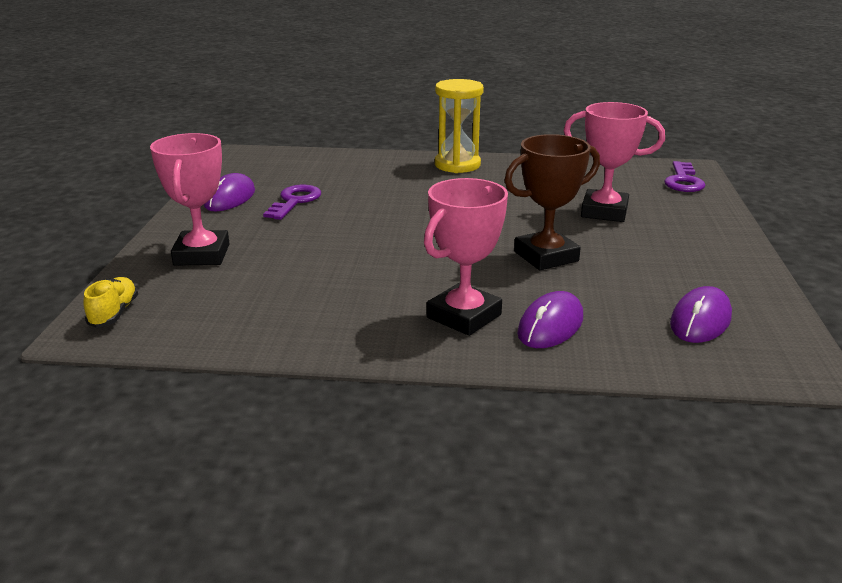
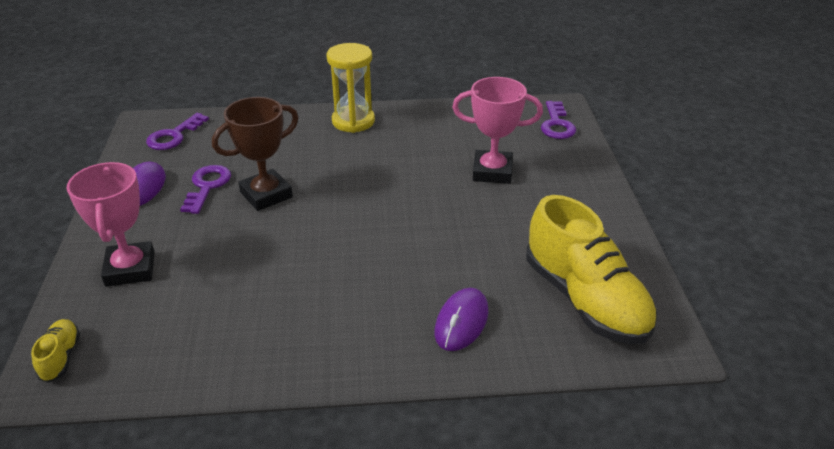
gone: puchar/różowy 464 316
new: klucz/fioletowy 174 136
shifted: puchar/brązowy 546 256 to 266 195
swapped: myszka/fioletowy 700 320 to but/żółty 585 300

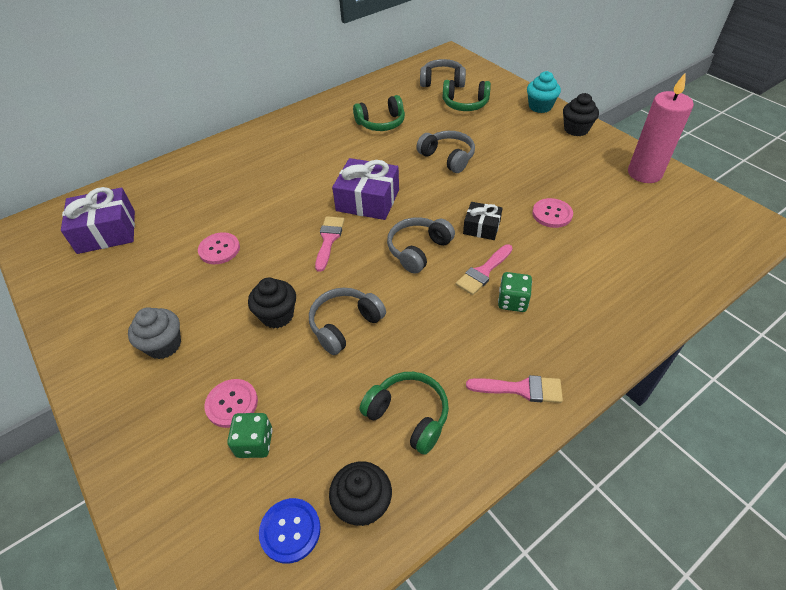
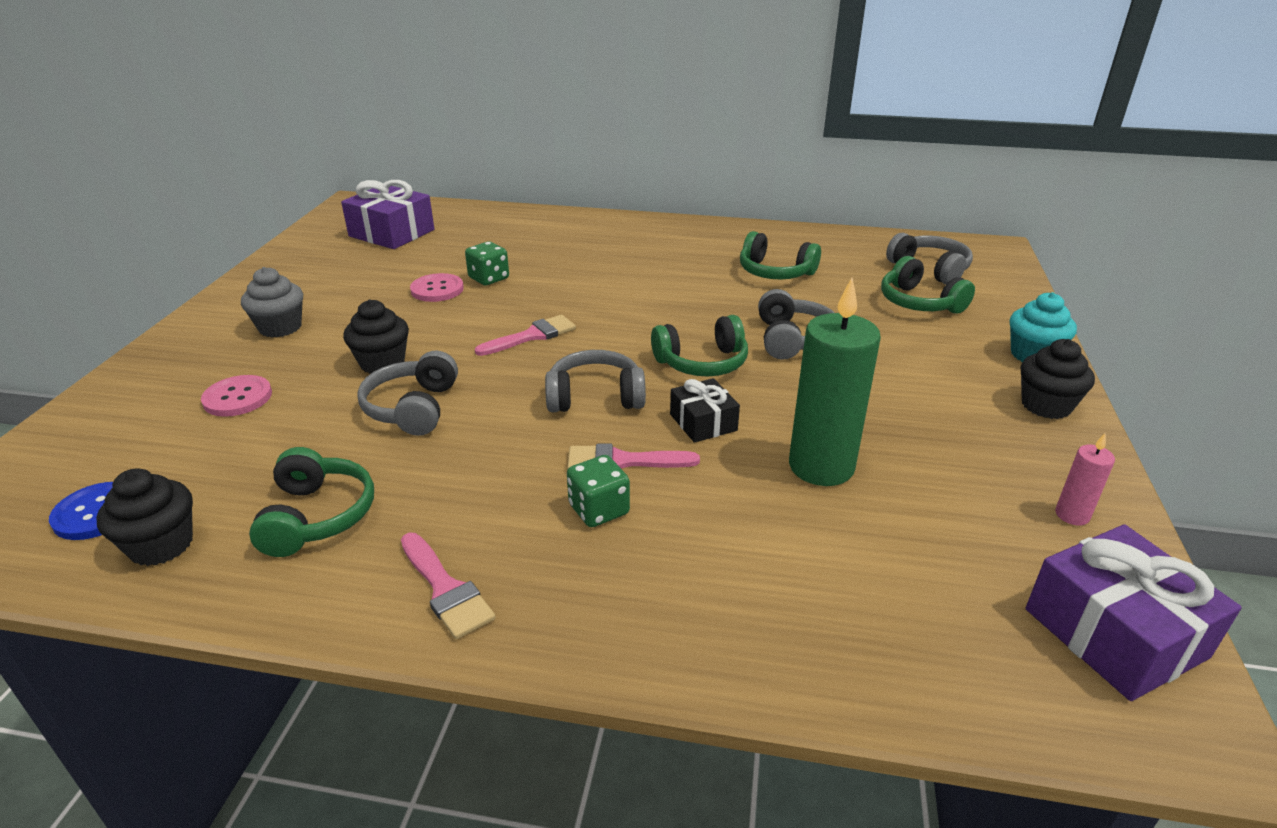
new: słuchawki/zielony 702 362
shifted: prezent/fioletowy 367 200 to 1114 633; kostka do gry/zielony 254 443 to 489 278
swapped: guzik/różowy 552 214 to świeca/zielony 821 466
rotated: słuchawki/szary 345 325 = 413 408 90 degrees counterclockwise
scaled: świeca/różowy 644 173 = 1072 515 x0.46

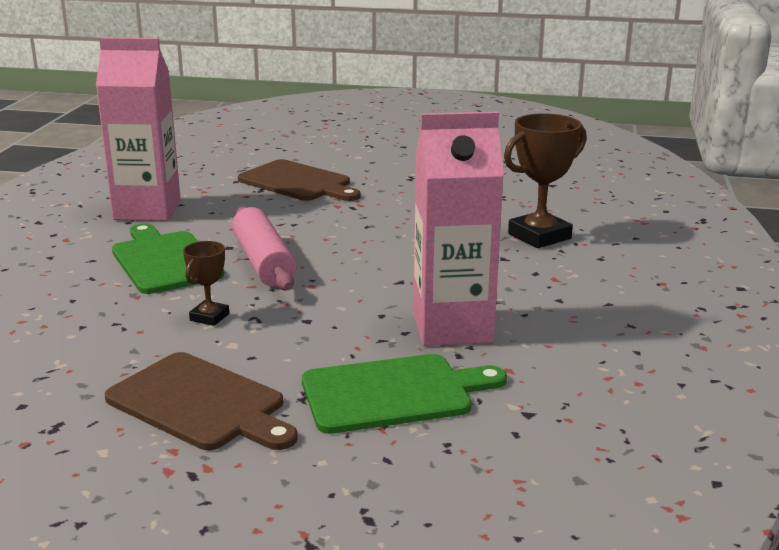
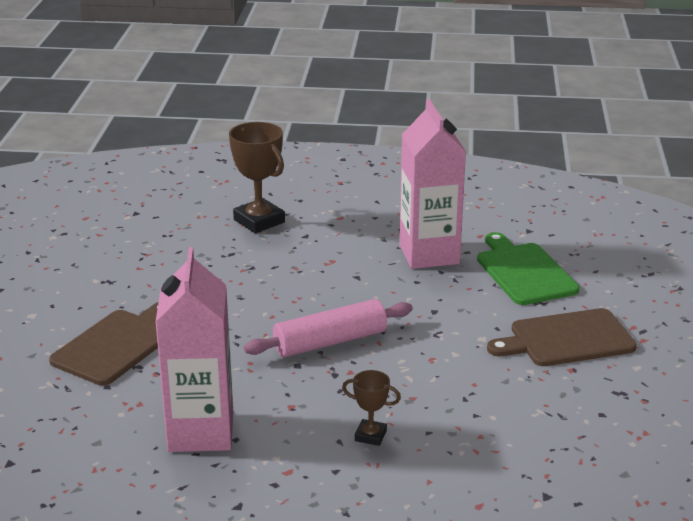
gone: deska do krojenia/zielony 164 260
shifted: puchar/brązowy 209 317 to 370 436
rotated: deska do krojenia/brązowy 201 404 = 566 339 135 degrees counterclockwise

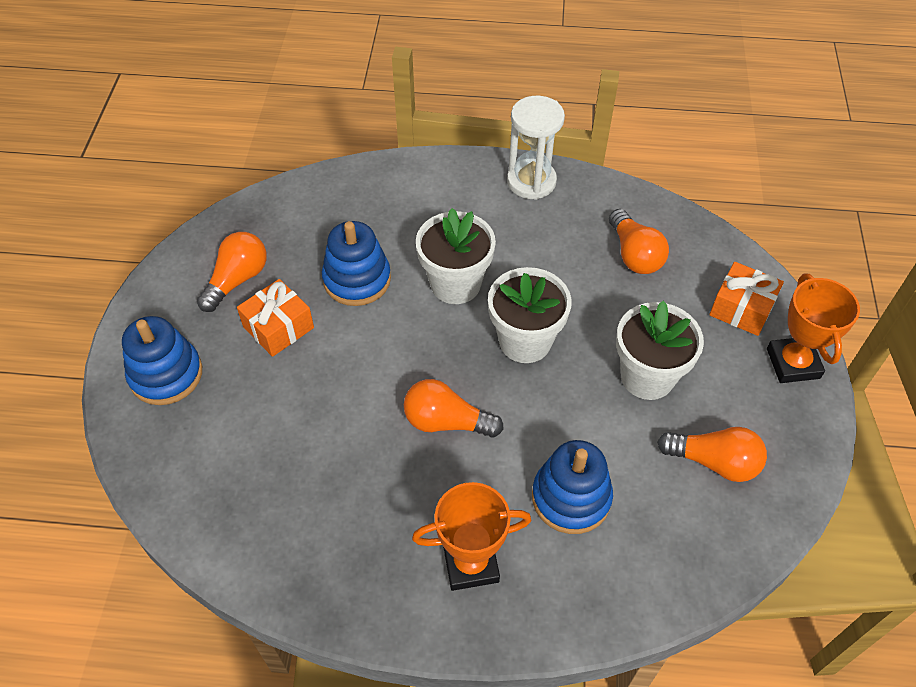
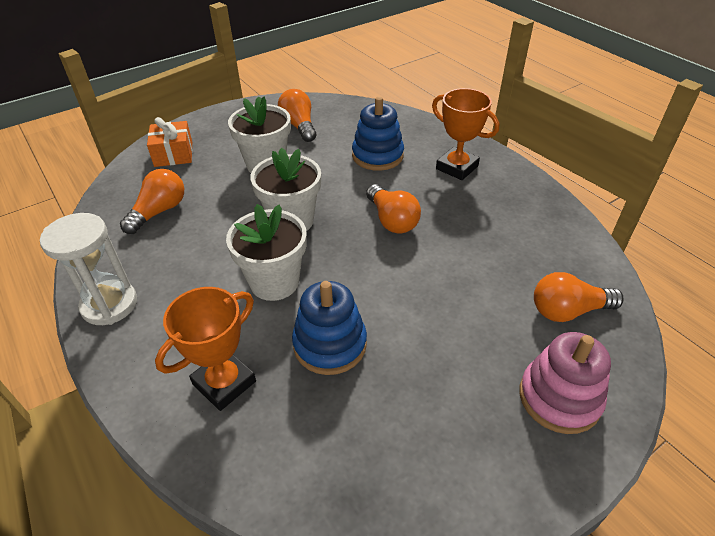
gone: prezent/pomarańczowy 278 327
shifted: żarówka/pomarańczowy 237 280 to 568 311; puchar/pomarańczowy 793 363 to 224 383
repainted: zabawka nakładanka/niebieski 166 374 to zabawka nakładanka/różowy 559 398

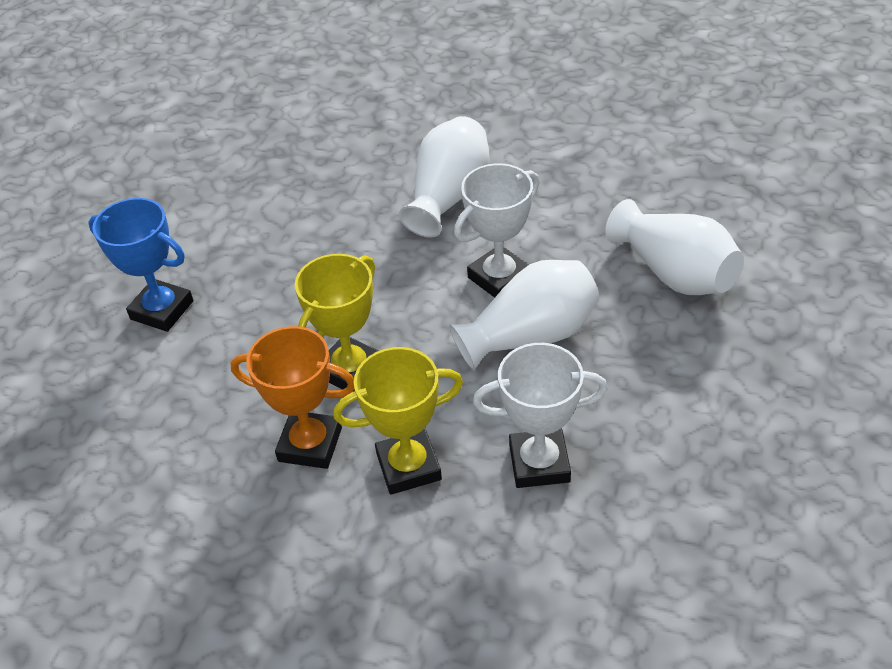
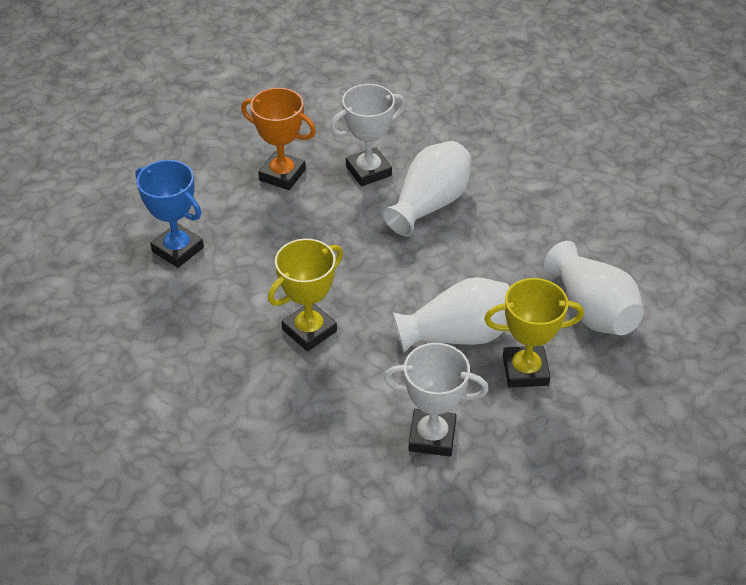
shifted: puchar/biały 499 277 to 368 171; puchar/pomarańczowy 310 444 to 282 175; puchar/żółty 408 466 to 525 371

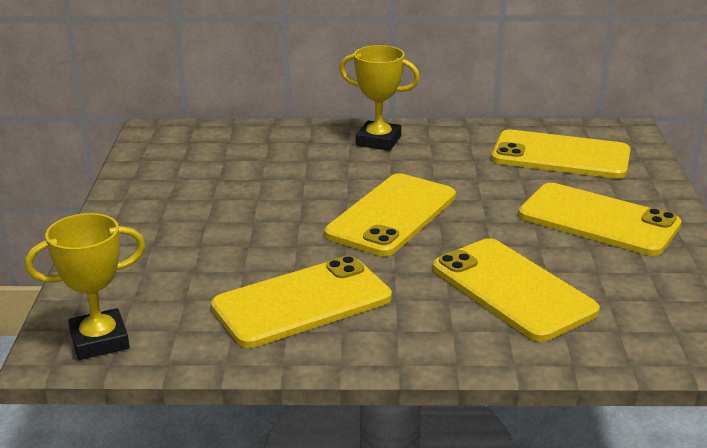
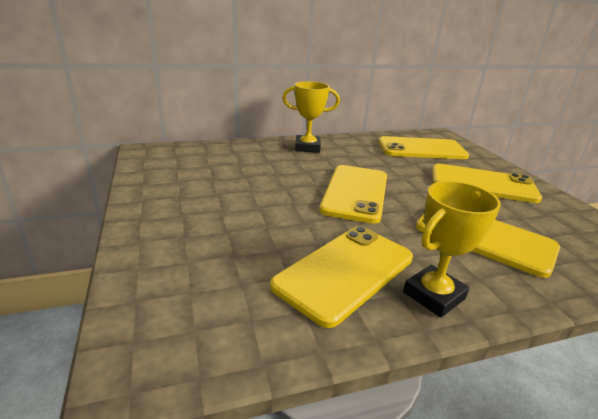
shifted: puchar/żółty 99 340 to 434 295

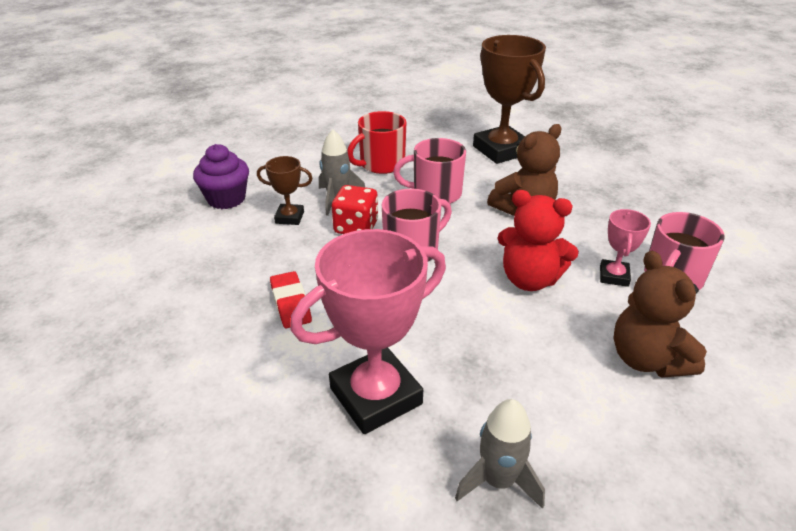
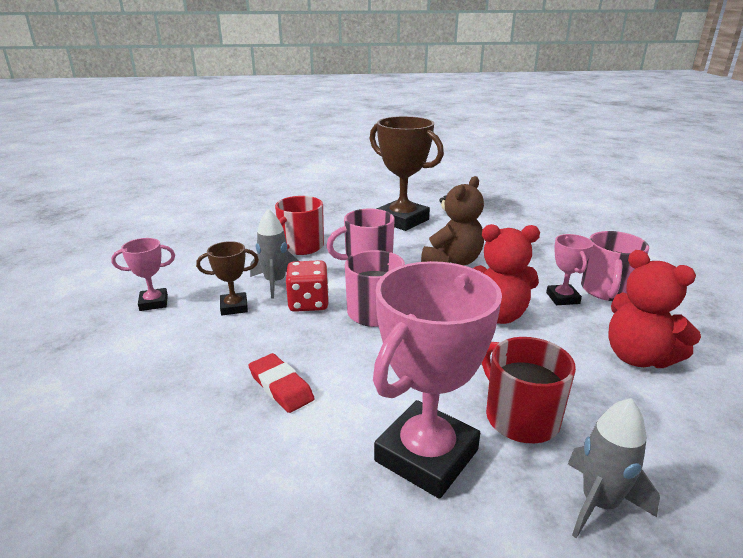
new: kubek/czerwony 520 417
swapped: muffinka/fioletowy 226 199 to puchar/różowy 153 303
repainted: miś/brązowy 647 359 to miś/czerwony 638 357

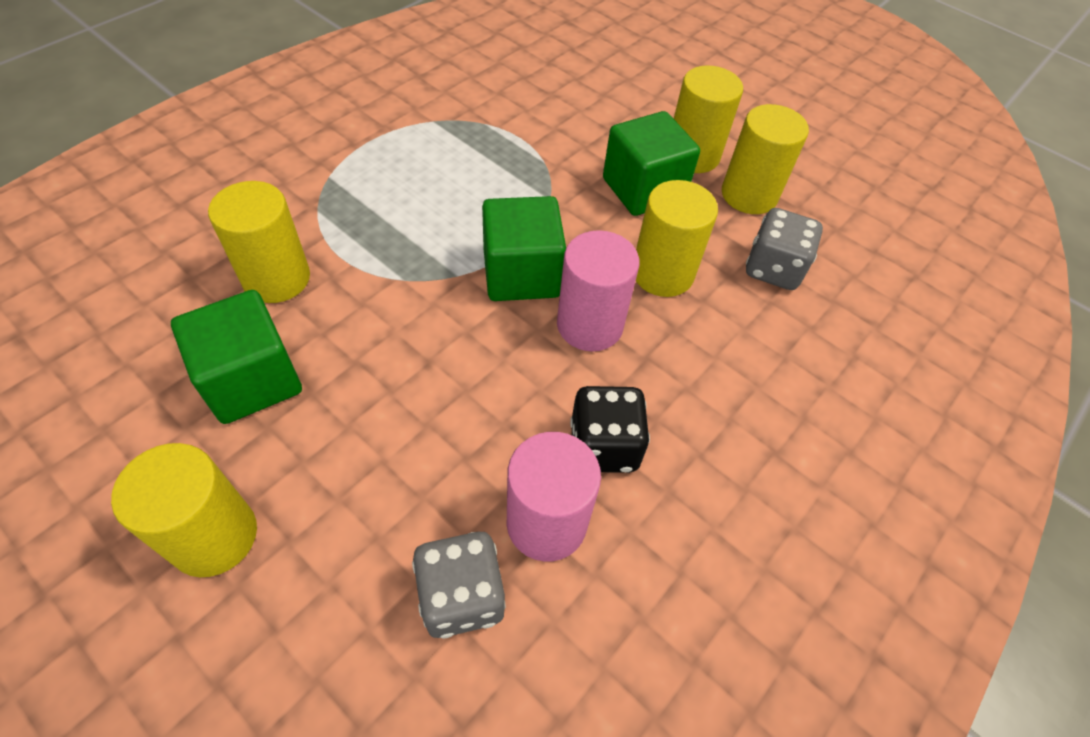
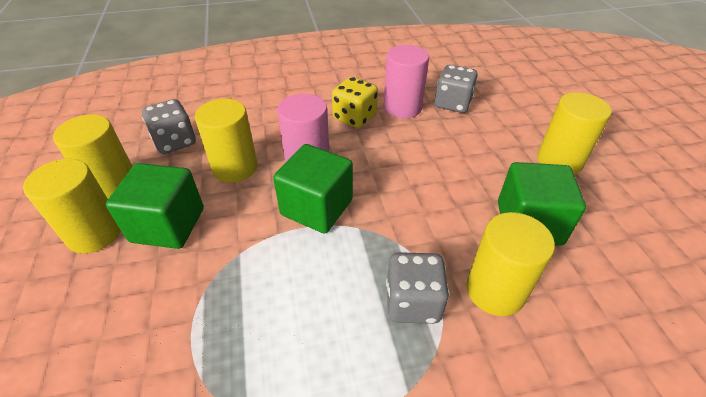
new: kostka do gry/szary 412 302
repainted: kostka do gry/czarny 603 446 to kostka do gry/żółty 354 117

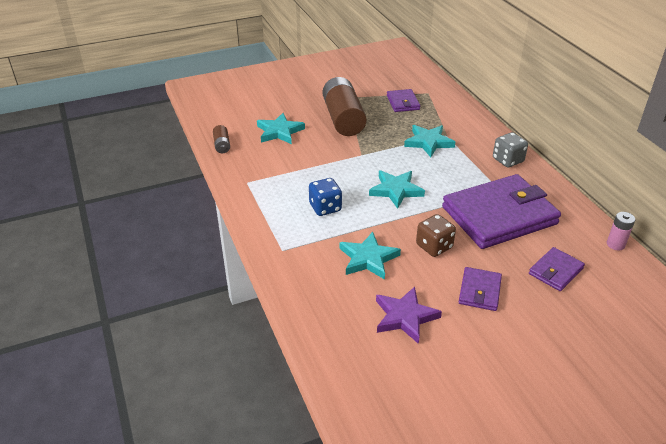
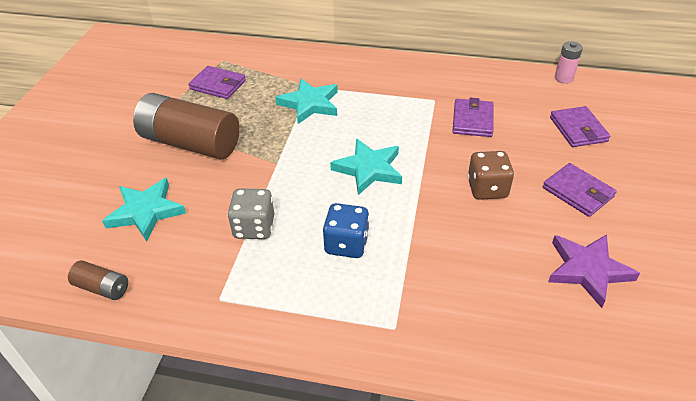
gone: gwiazda/turkusowy 368 259
shifted: kostka do gry/szary 507 160 to 254 227
scaled: portfel/fioletowy 499 215 = 472 120 x0.45

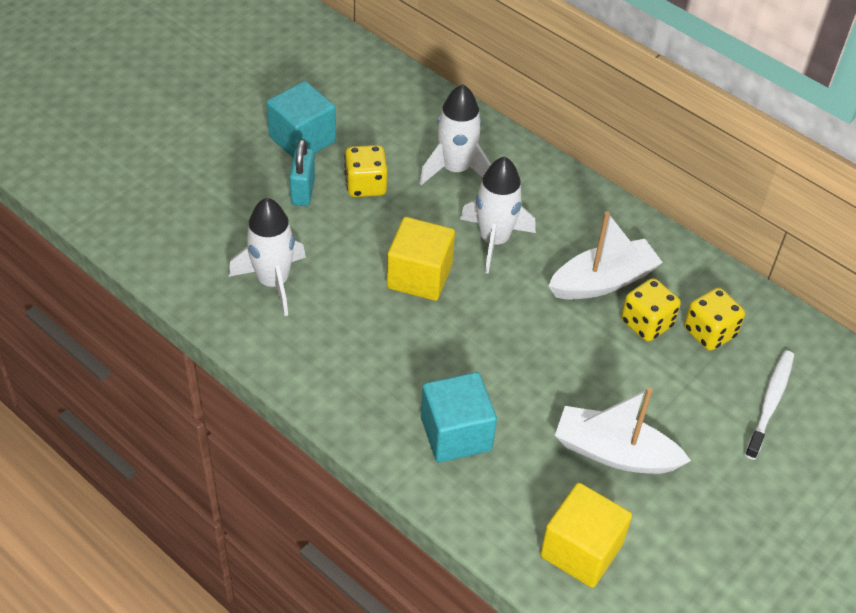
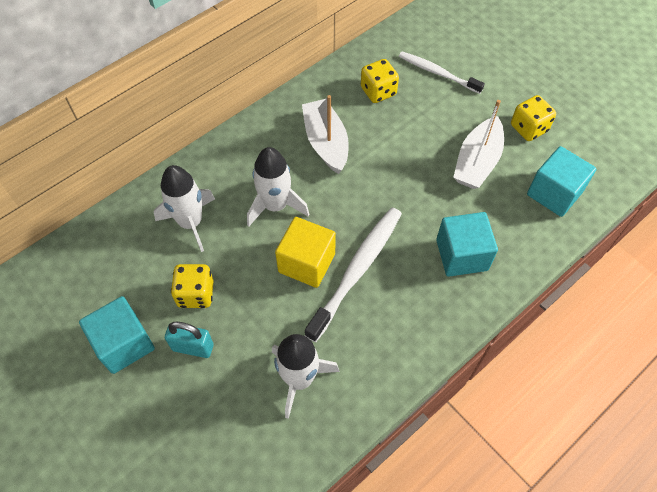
new: szczoteczka do zębów/biały 357 270
shifted: kostka do gry/żółty 646 323 to 528 128
repainted: sześcian/żółty 581 550 to sześcian/turkusowy 554 193

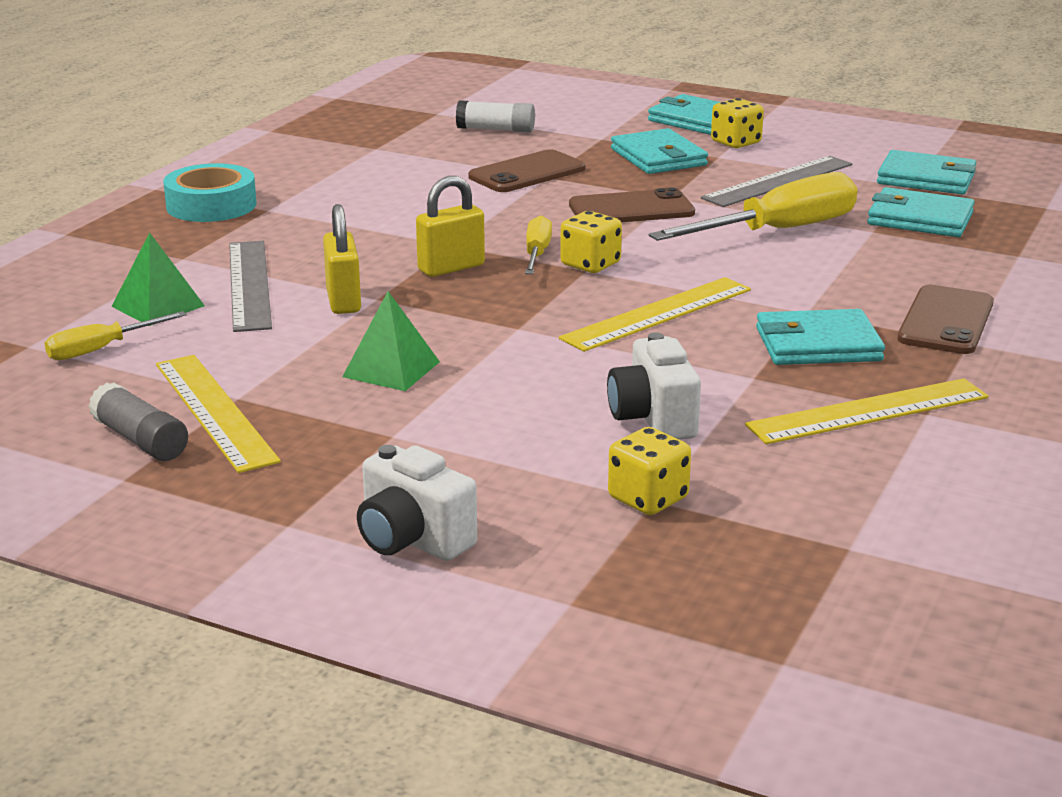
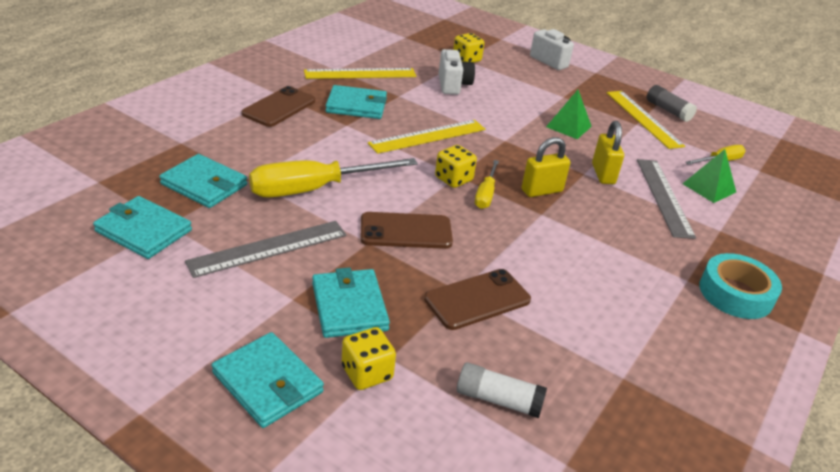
shifted: kostka do gry/żółty 736 142 to 367 373

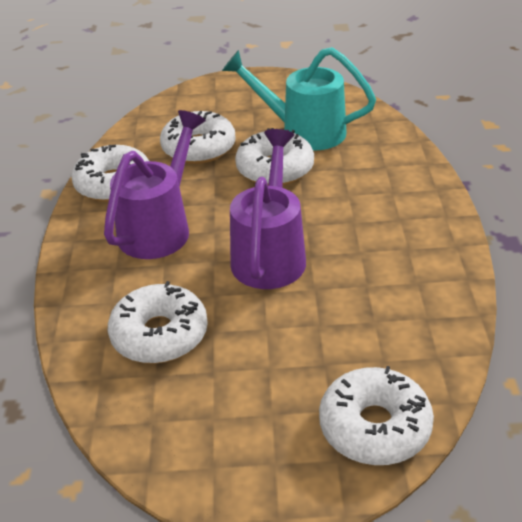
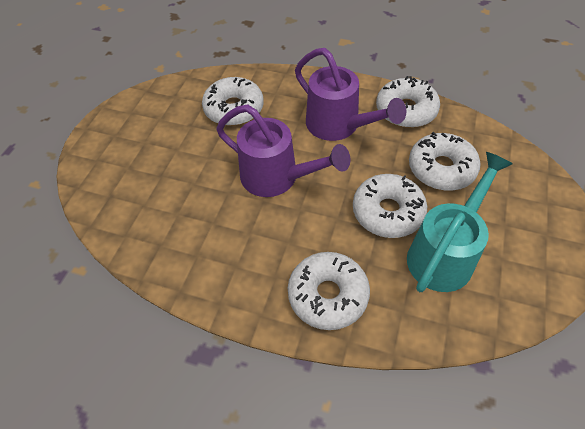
shifted: donut/biały 374 427 to 328 295

